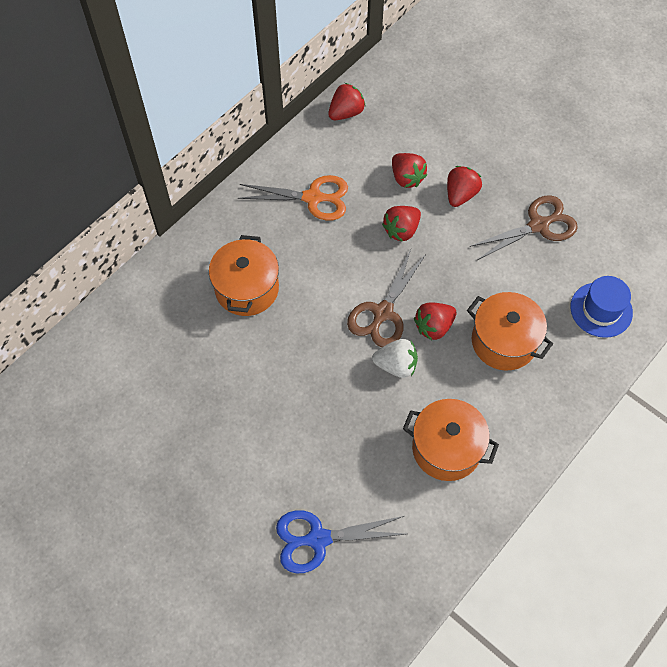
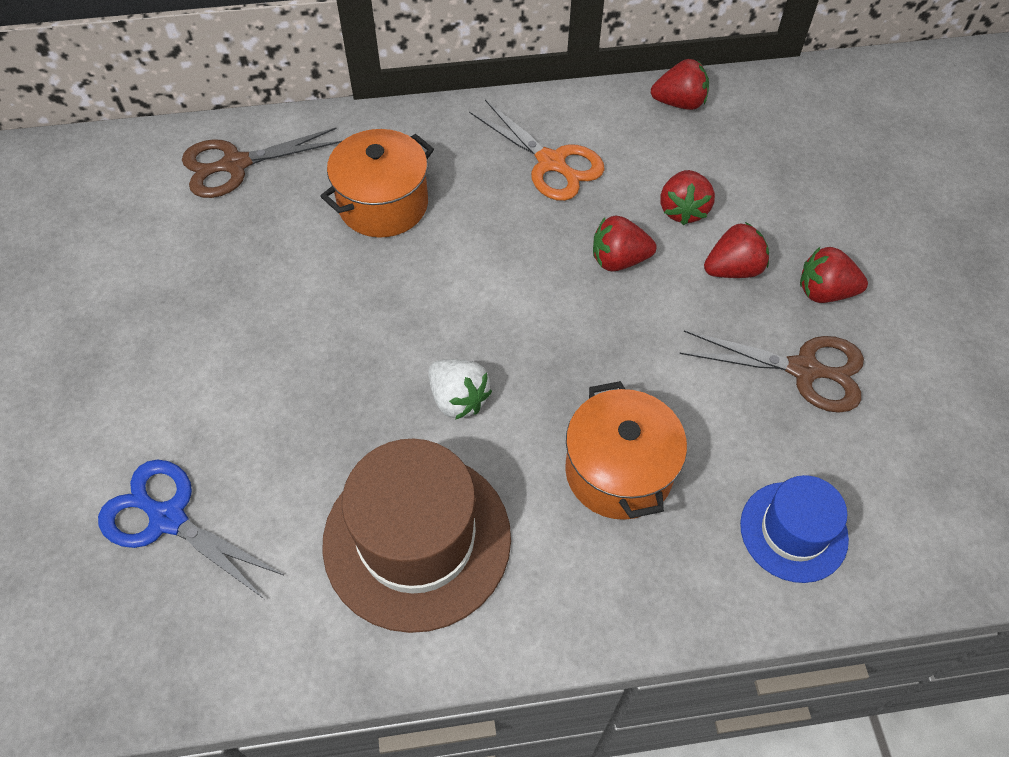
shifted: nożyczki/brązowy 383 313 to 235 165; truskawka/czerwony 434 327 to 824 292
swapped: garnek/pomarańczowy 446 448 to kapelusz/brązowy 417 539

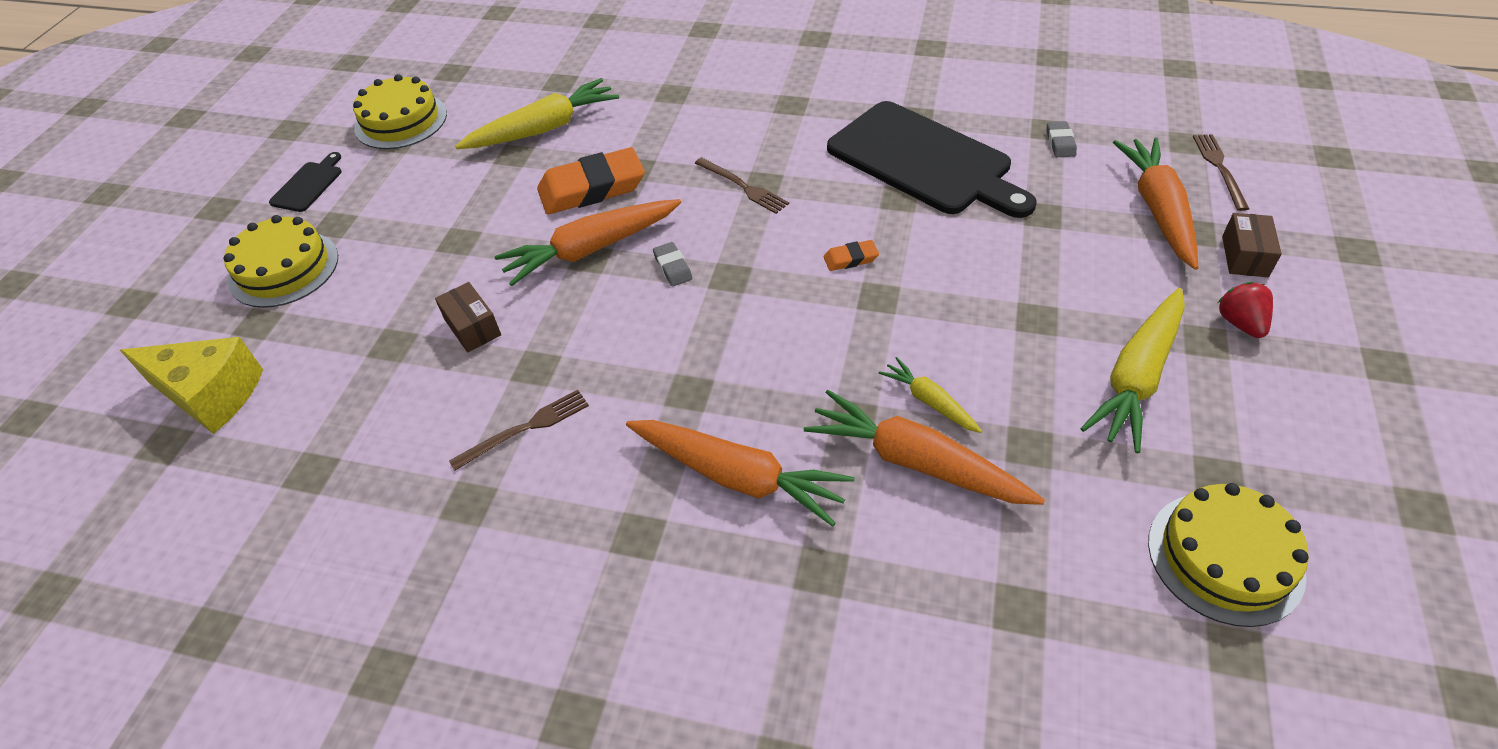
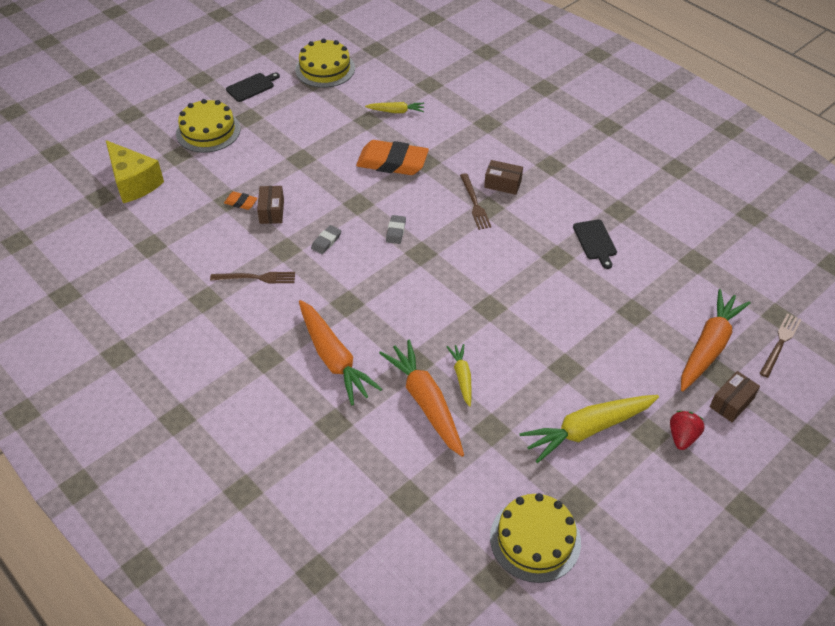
gone: marchewka/pomarańczowy 591 249
new: pudełko/brązowy 503 184
shifted: gumka do mazania/szary 1060 143 to 326 241; gumka do mazania/pomarańczowy 850 259 to 241 202
scaled: marchewka/żółty 543 129 = 396 111 x0.53; deska do krojenia/czarny 924 161 = 595 241 x0.43

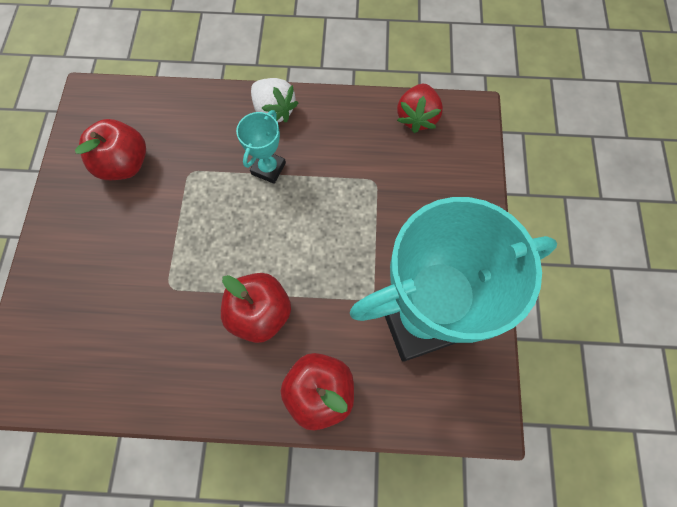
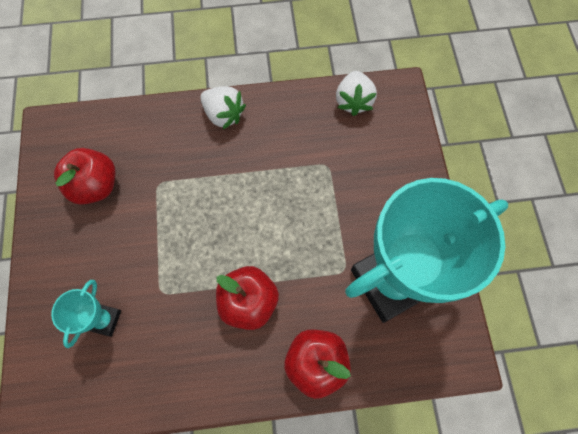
shifted: puchar/turkusowy 268 168 to 104 320
repainted: truskawka/czerwony 417 117 to truskawka/biały 353 101

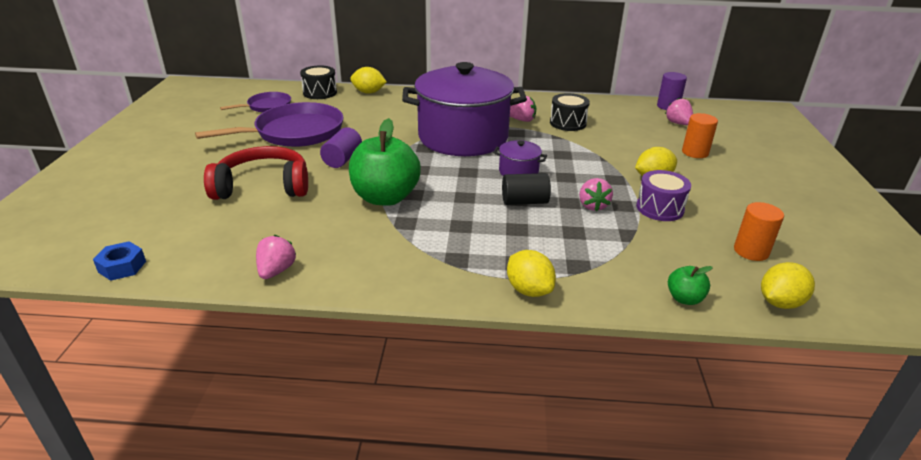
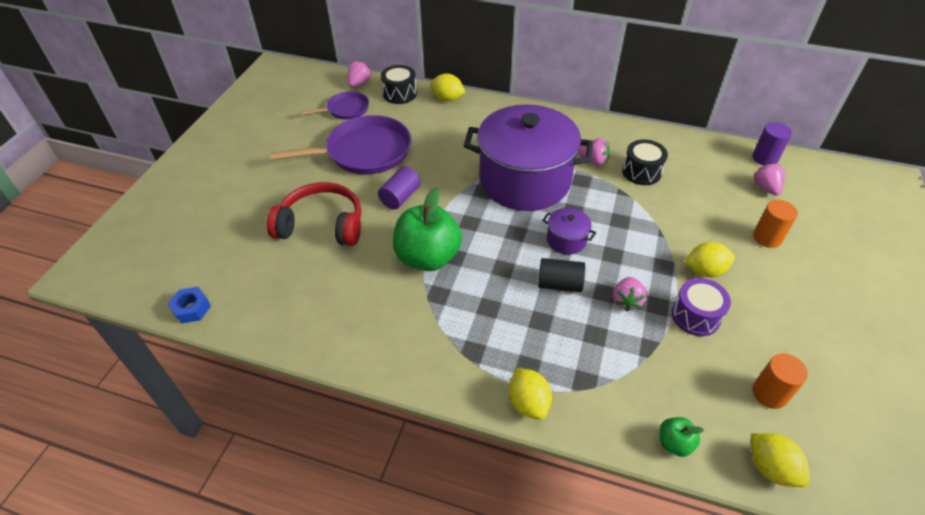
shifted: truskawka/różowy 276 271 to 359 83
rotated: cytryna/żółty 780 302 = 770 468 75 degrees clockwise

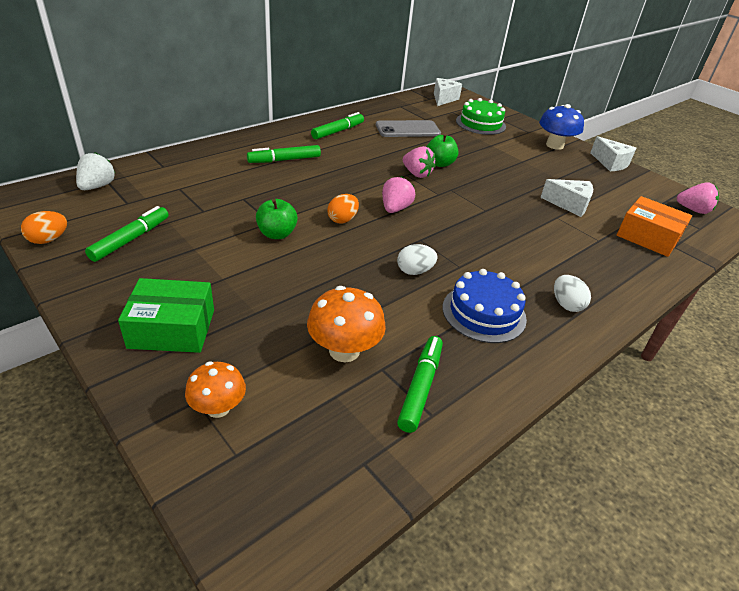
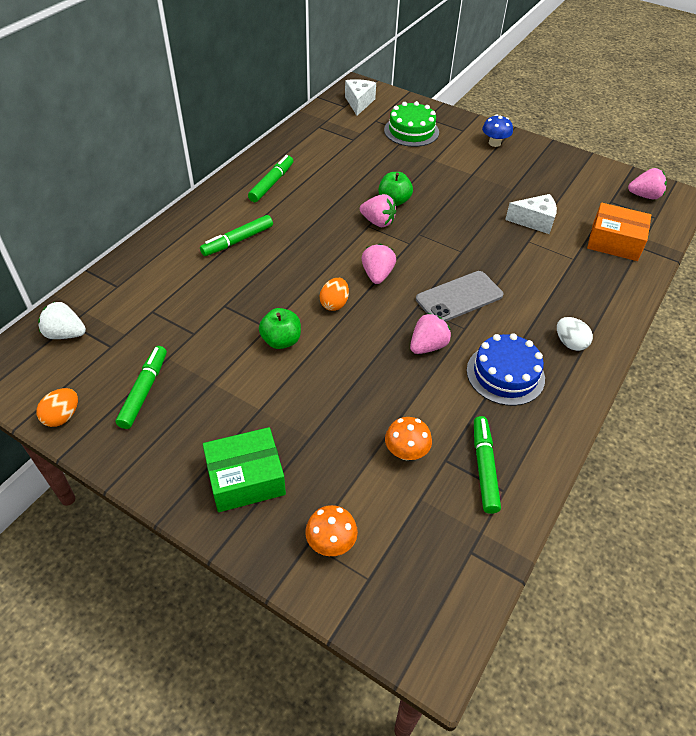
gone: ser/biały 610 163
shifted: telefon/szary 408 129 to 459 297
swapped: jajko/biały 414 271 to truskawka/różowy 427 346
rotated: truskawka/biały 97 186 = 65 334 75 degrees counterclockwise
scaled: grzyb/niebieski 554 145 = 494 143 x0.67; grzyb/pomarańczowy 344 350 = 406 452 x0.67

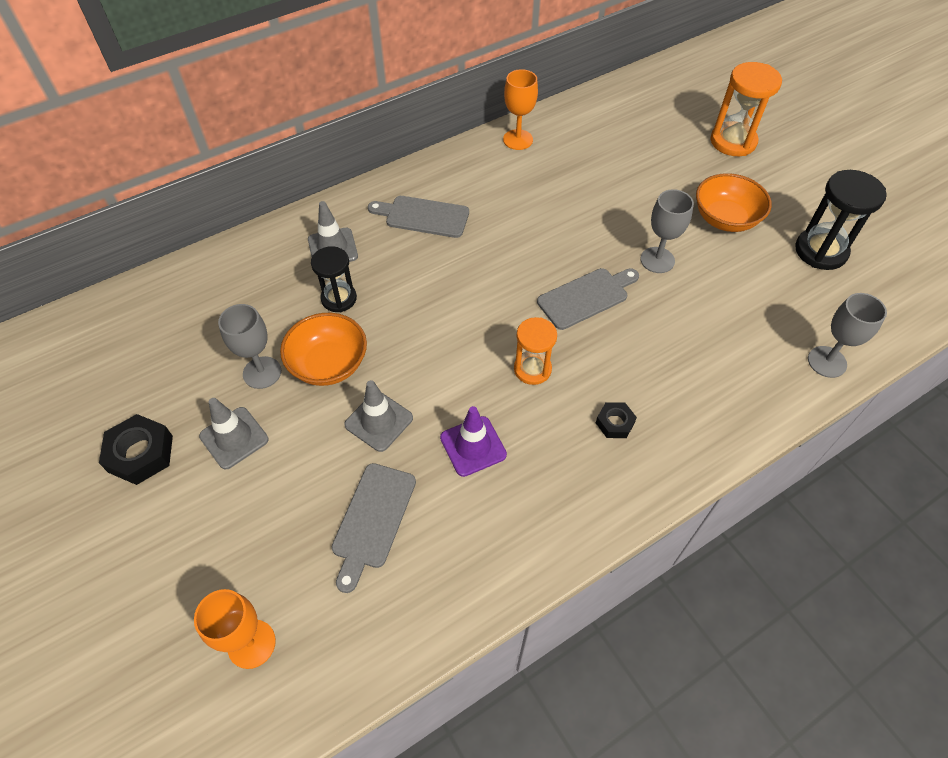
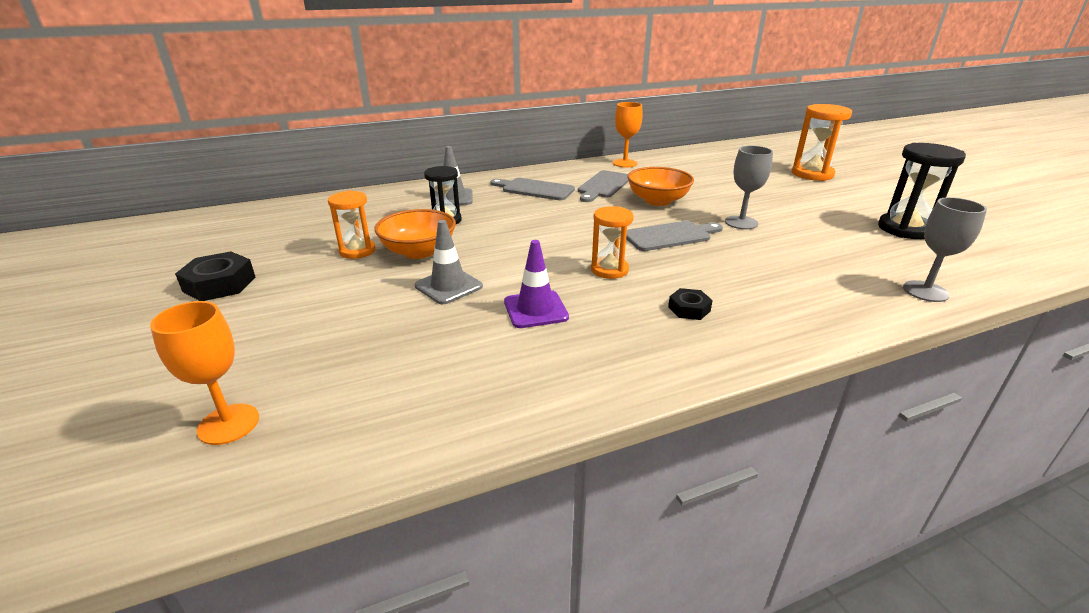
gone: pachołek/szary 234 438
shifted: miska/pomarańczowy 725 219 to 657 201; deska do krojenia/szary 372 520 to 603 186
swapped: kielich/szary 262 372 to klepsydra/pomarańczowy 357 251

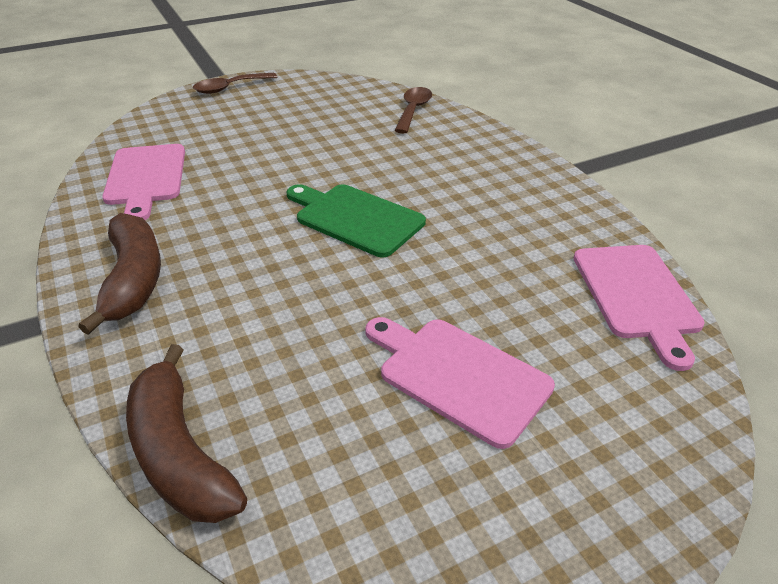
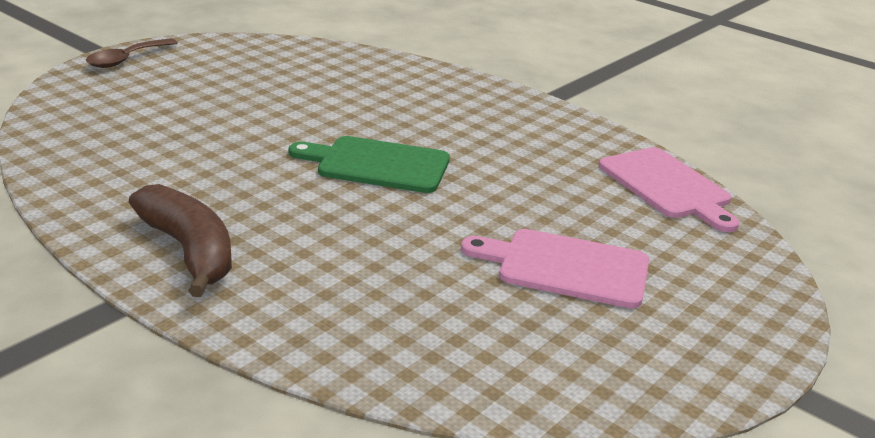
gone: łyżka/brązowy 413 110; deska do krojenia/różowy 145 177; banan/brązowy 180 452

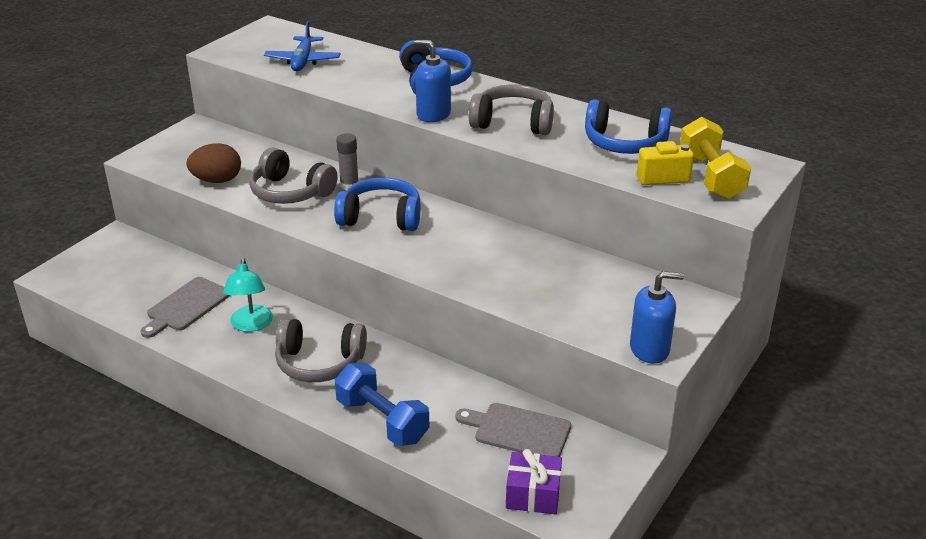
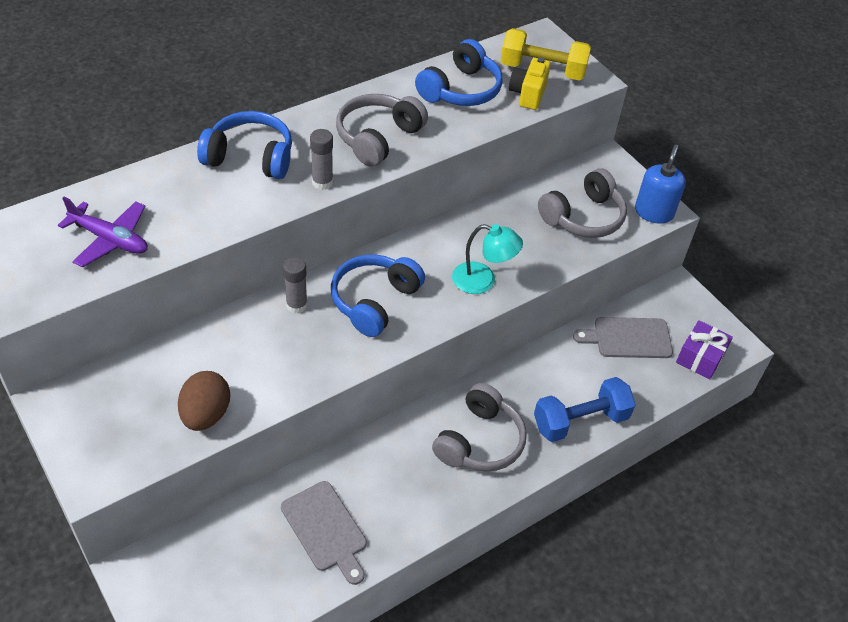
shifted: słuchawki/szary 290 192 to 583 217; lampka/turkusowy 251 325 to 482 281
swapped: dozownik mydła/niebieski 433 114 to klej w sztyfcie/szary 322 182
repainted: samolot/niebieski 303 61 to samolot/fioletowy 110 239
rotated: deska do krojenia/szary 518 431 = 628 338 45 degrees clockwise

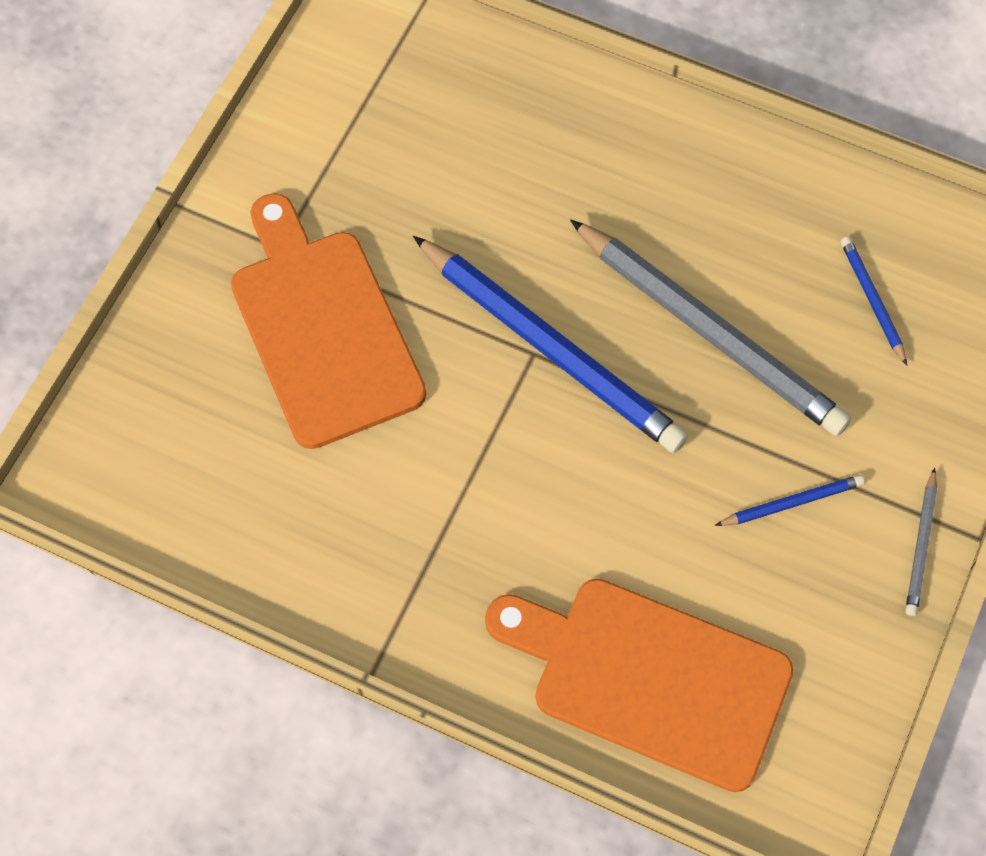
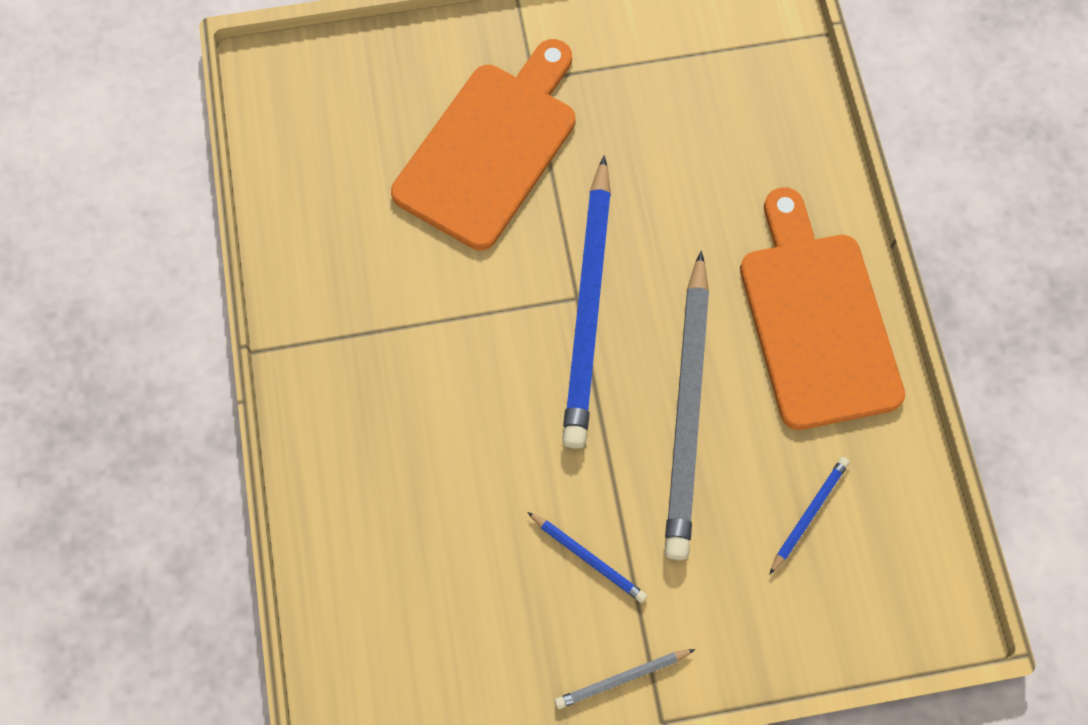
shifted: deska do krojenia/pomarańczowy 650 678 to 816 320

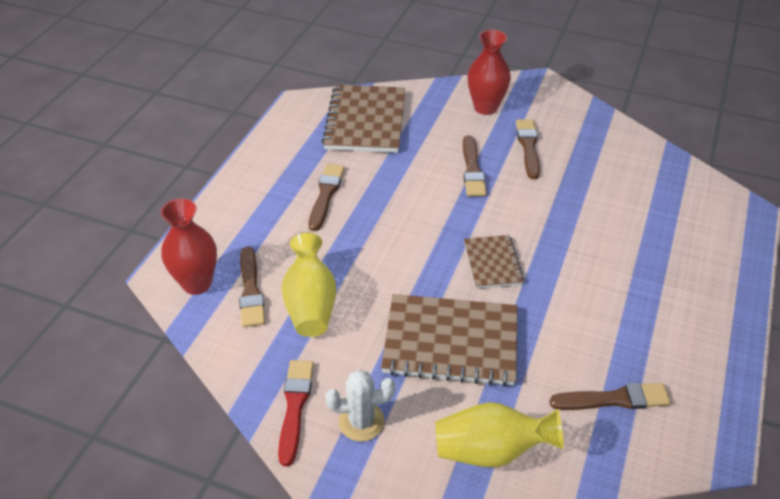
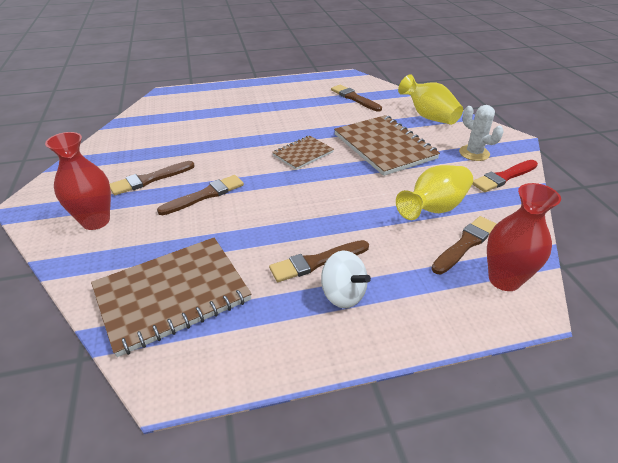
new: bączek/biały 343 294

